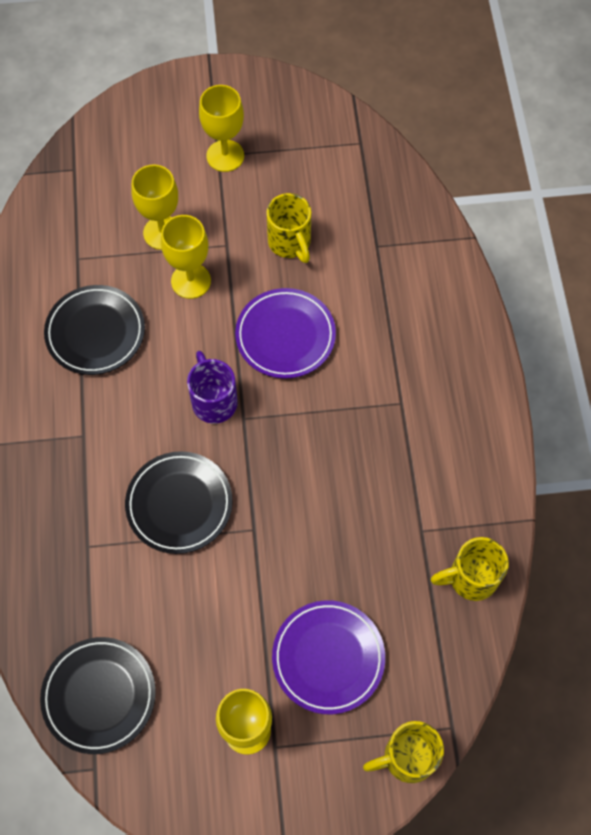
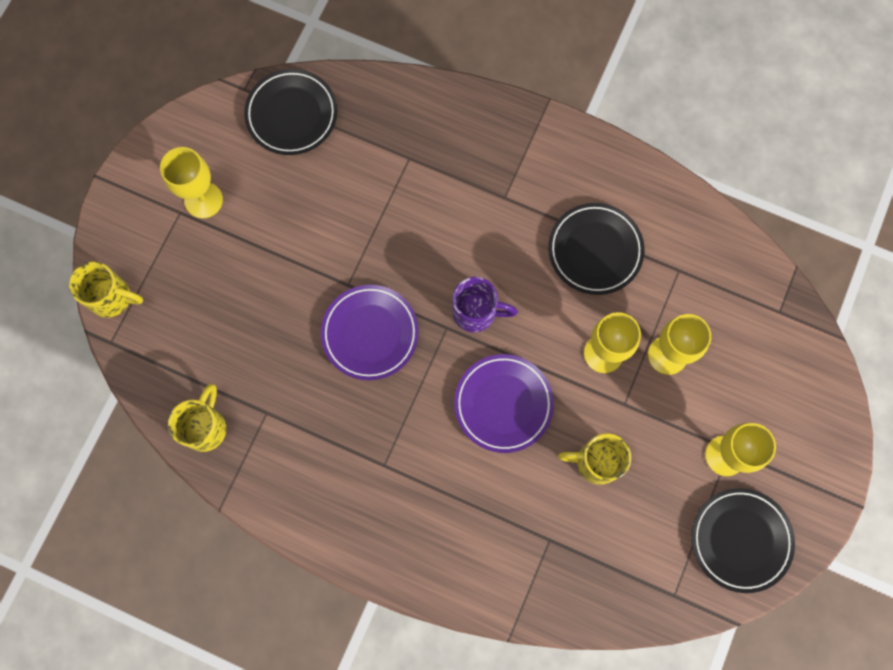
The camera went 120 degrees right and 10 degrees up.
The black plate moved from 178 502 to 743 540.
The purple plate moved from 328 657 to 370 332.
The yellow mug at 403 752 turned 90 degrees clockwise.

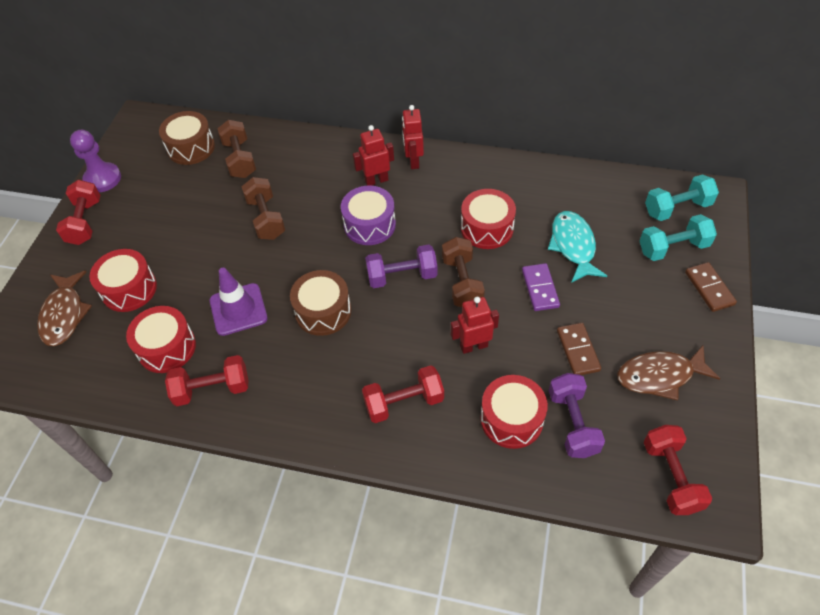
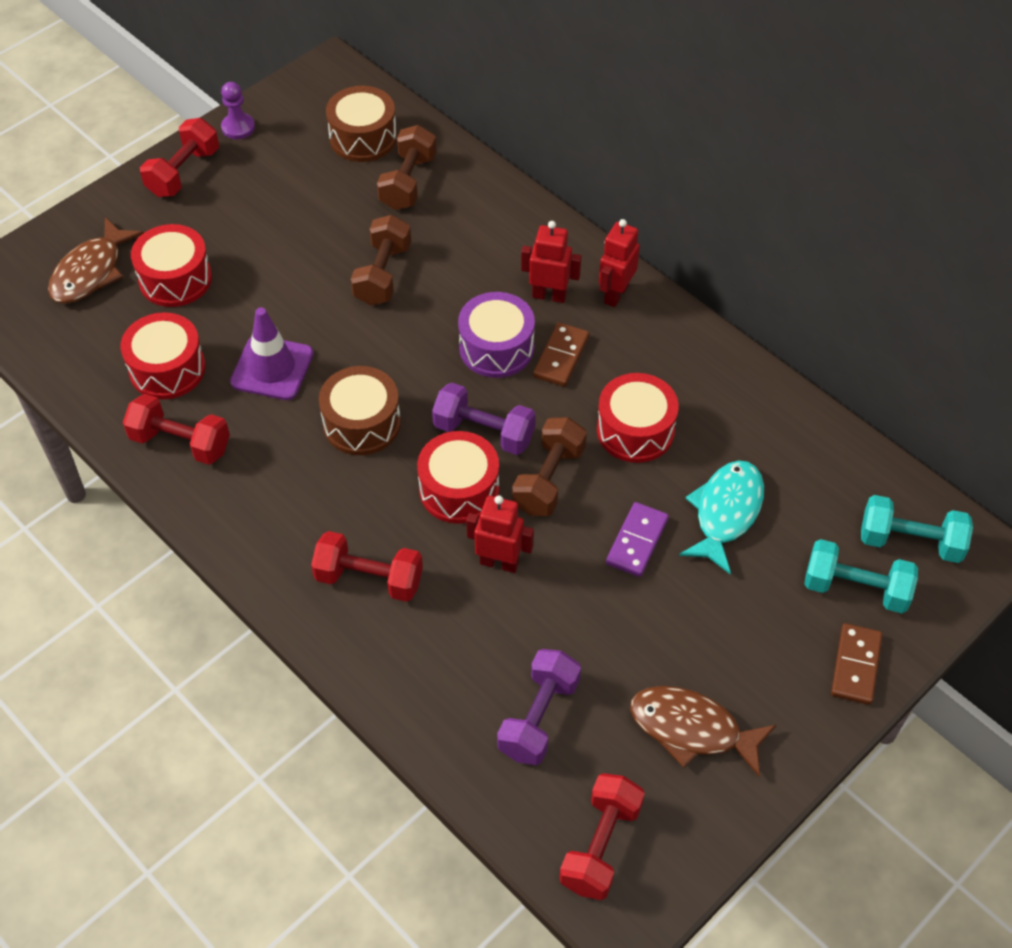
The camera went 30 degrees right and 0 degrees up.
The purple pawn at 95 161 changed to 0.66 times the size.
The brown domino moved from 579 349 to 561 354.
The red drum moved from 514 412 to 458 477.

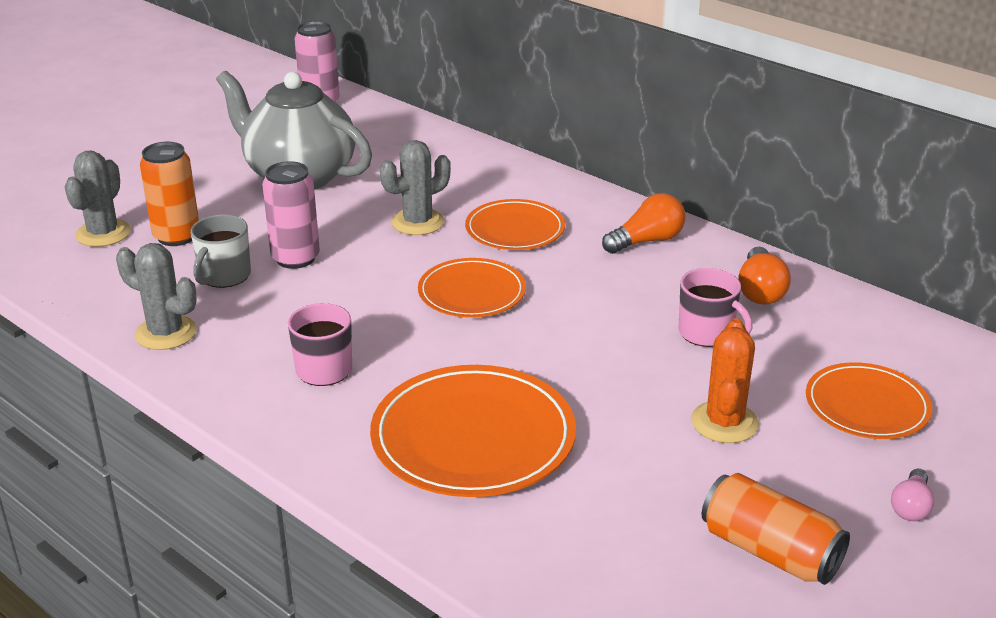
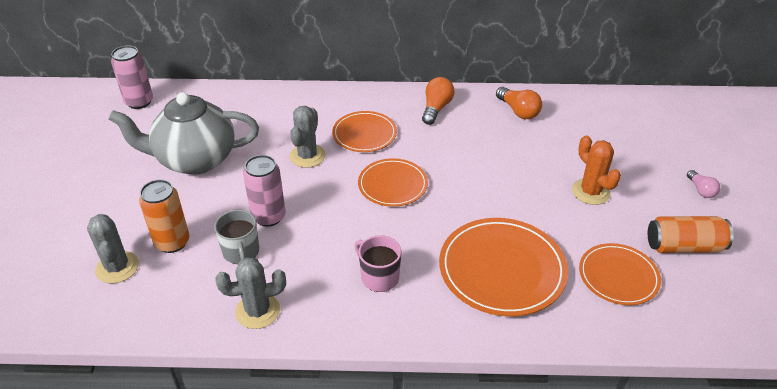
The camera went 40 degrees left and 10 degrees up.
The pink mug at 716 307 disappeared.
The orange plate moved from 869 400 to 620 274.

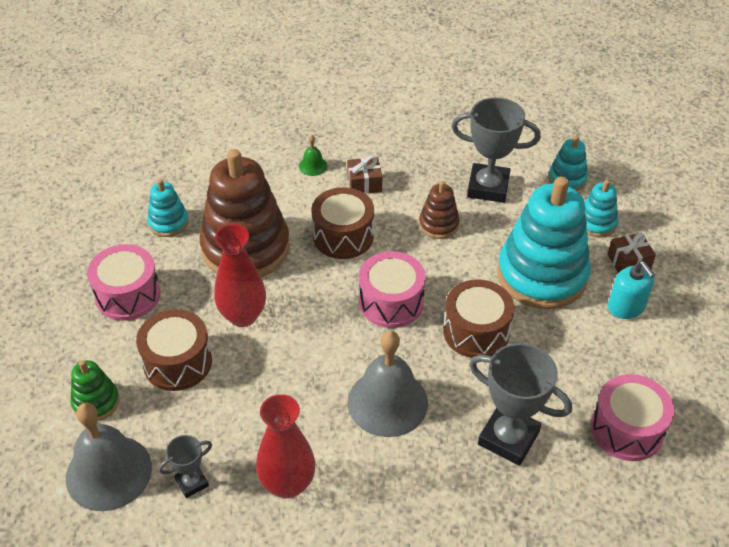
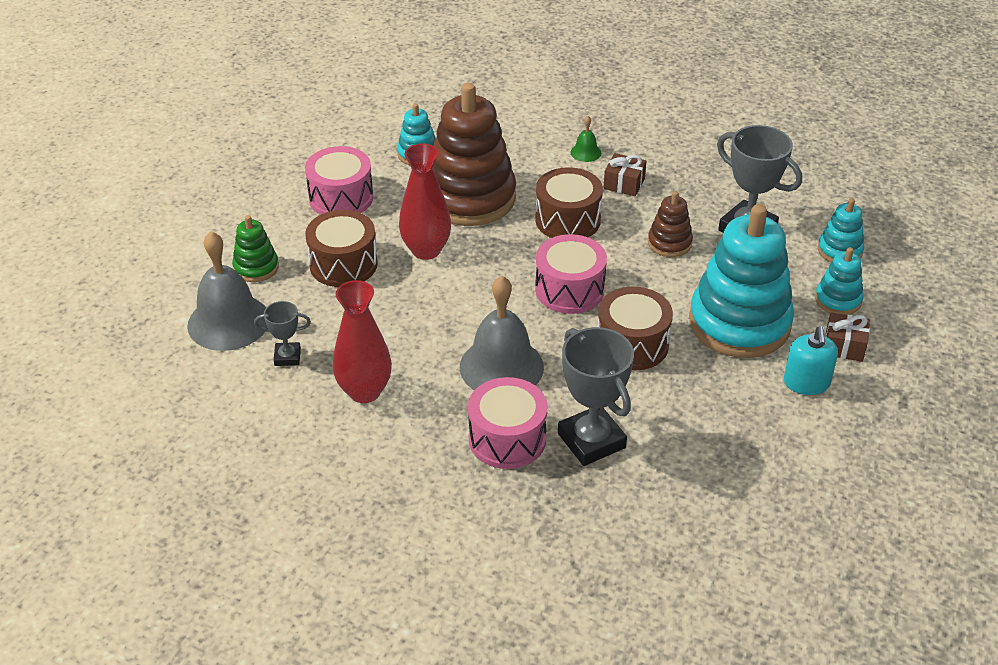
The camera went 30 degrees right and 5 degrees down.
The pink drum moved from 632 417 to 507 423.

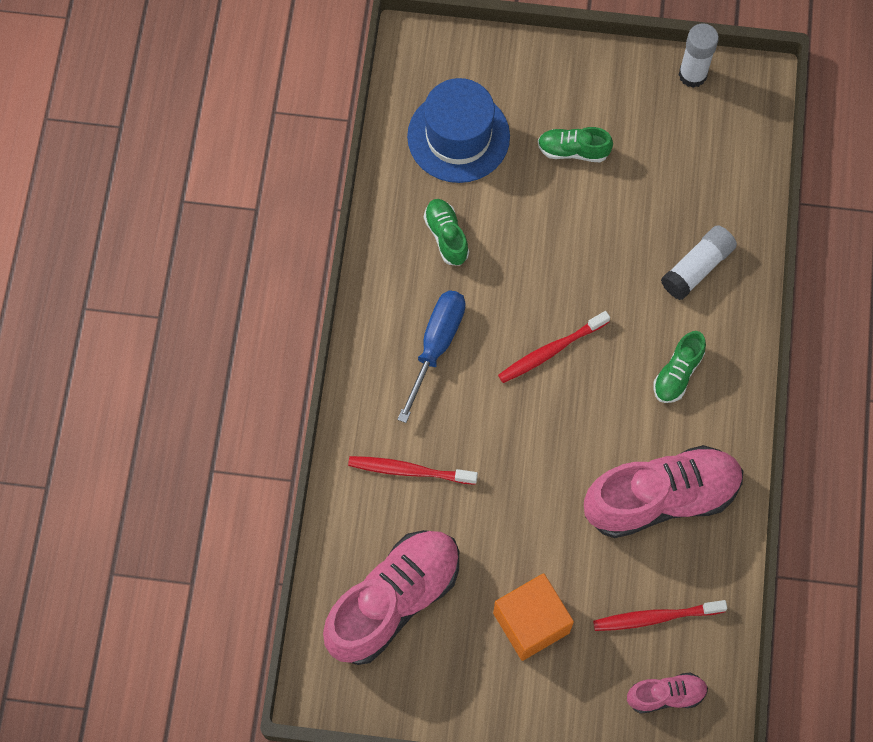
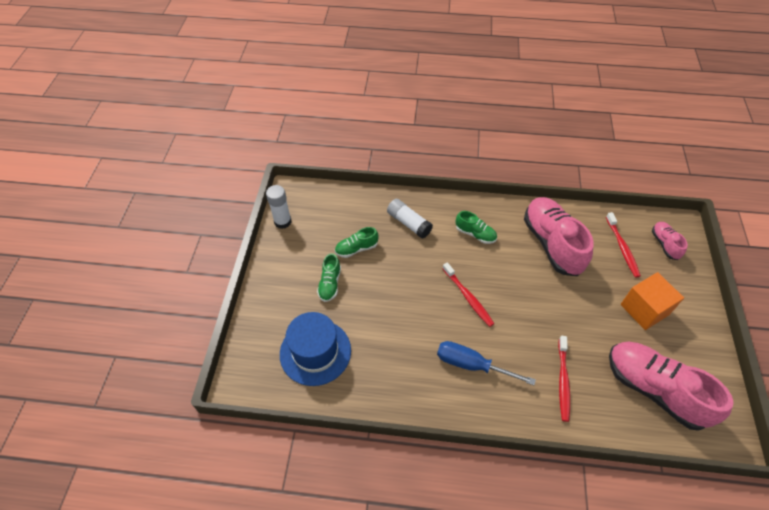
The camera went 90 degrees left and 15 degrees down.
The green shoe moved from 446 232 to 357 242.

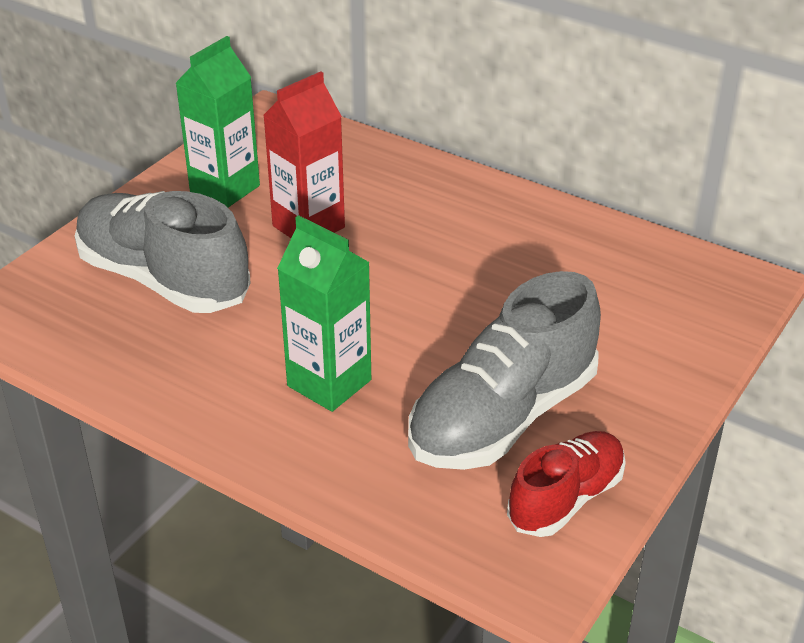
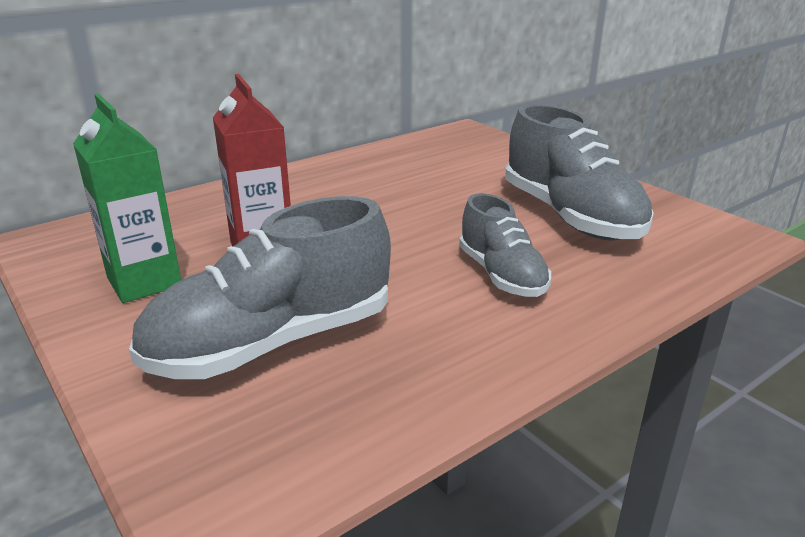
The camera went 70 degrees left and 10 degrees down.
The green carton at 324 313 was replaced by the grey shoe at 505 245.
The red shoe at 566 484 disappeared.

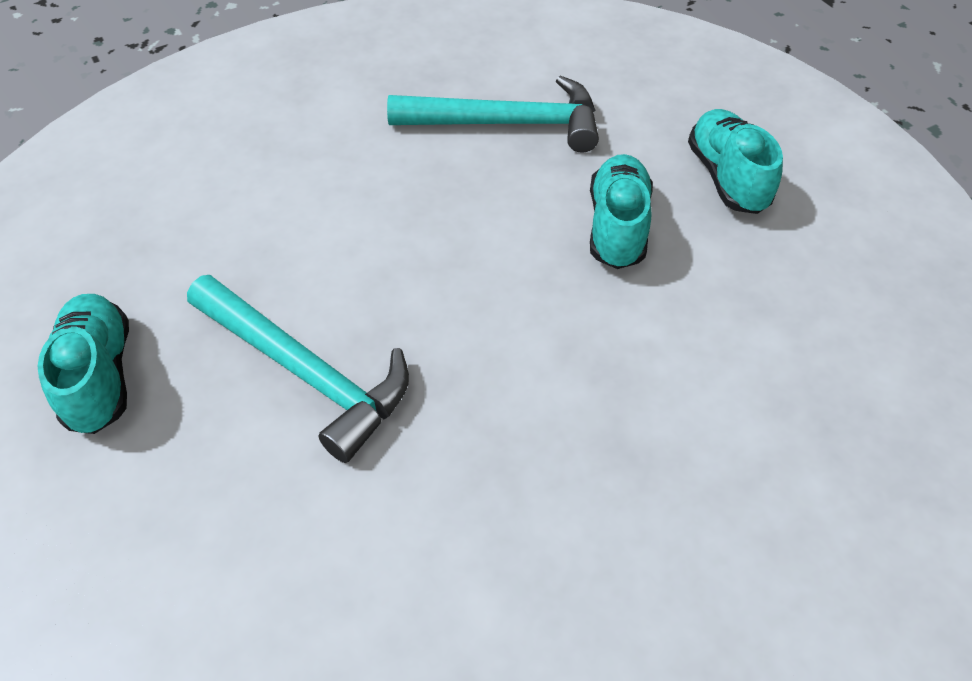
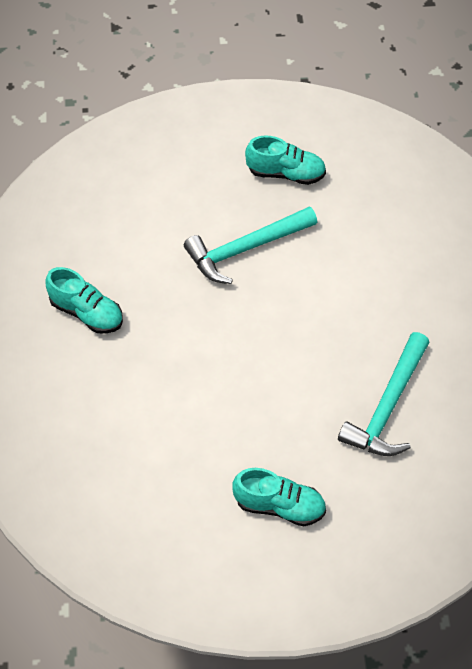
The camera went 115 degrees right and 5 degrees up.
The turquoise shoe moved from 621 211 to 84 300.

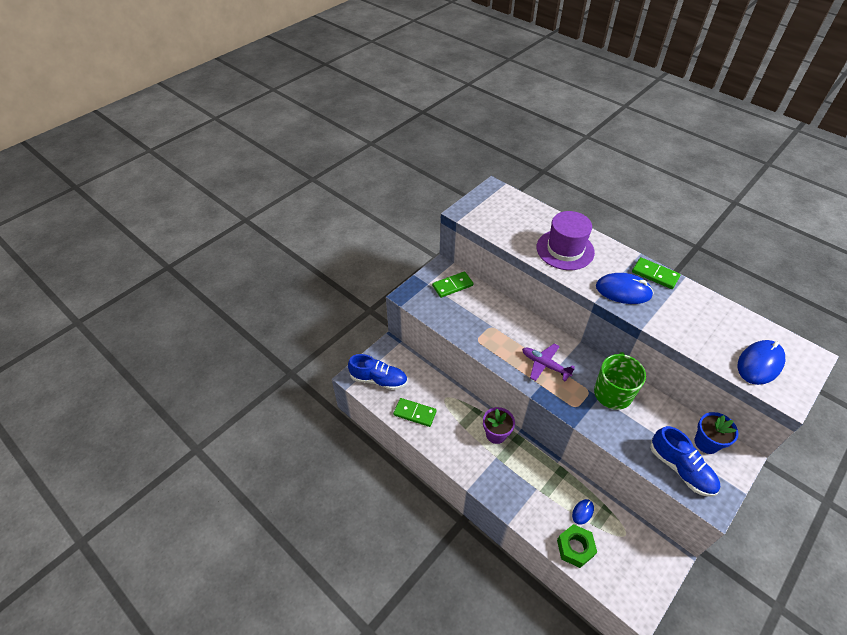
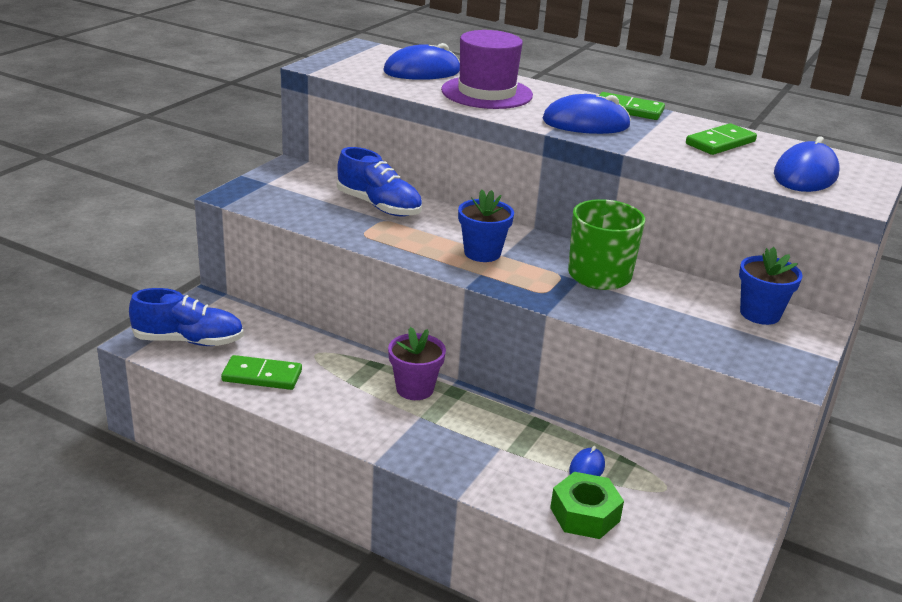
The camera went 15 degrees left and 20 degrees down.
The green domino moved from 452 284 to 721 139.
The purple plane at 548 362 was replaced by the blue flower pot at 486 226.
The blue shoe moved from 685 461 to 379 182.
The blue mouse at 422 61 appeared.

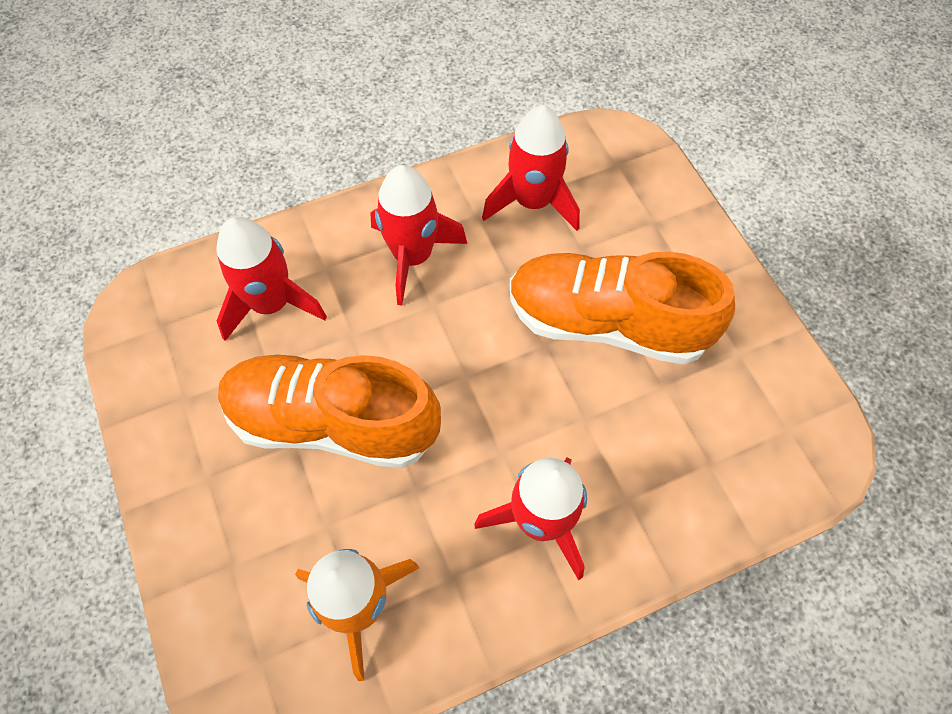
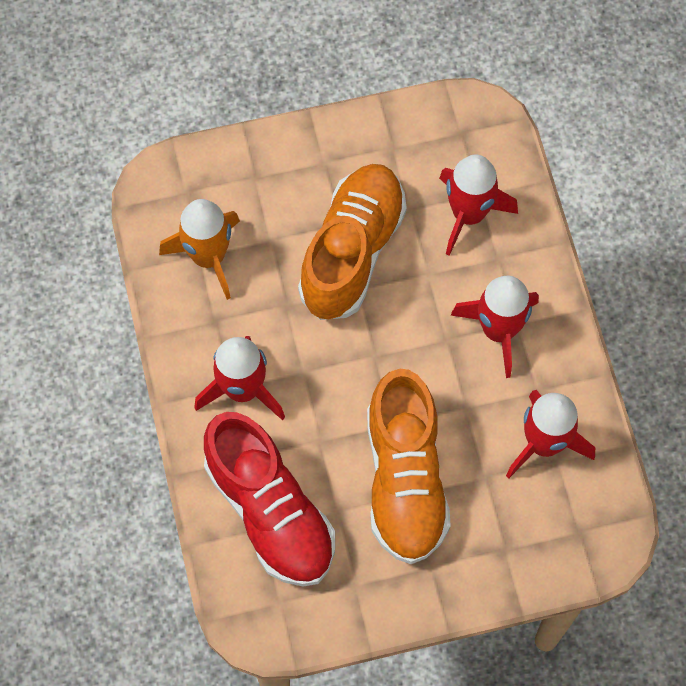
The camera went 100 degrees right and 5 degrees up.
The orange shoe at 622 308 turned 150 degrees clockwise.
The red shoe at 269 499 appeared.

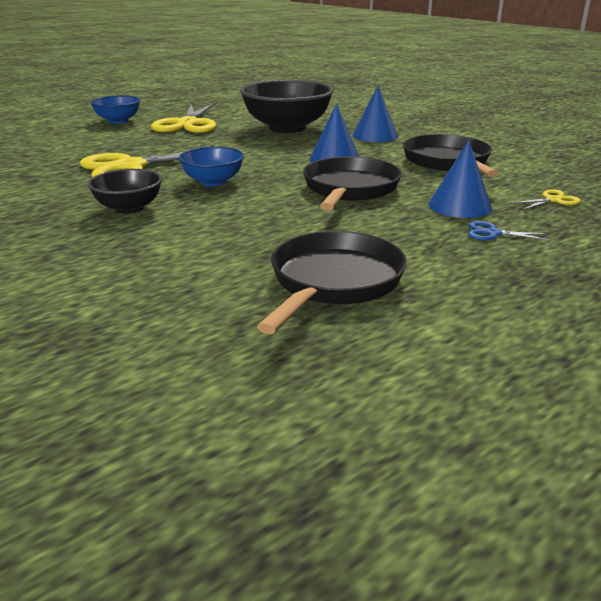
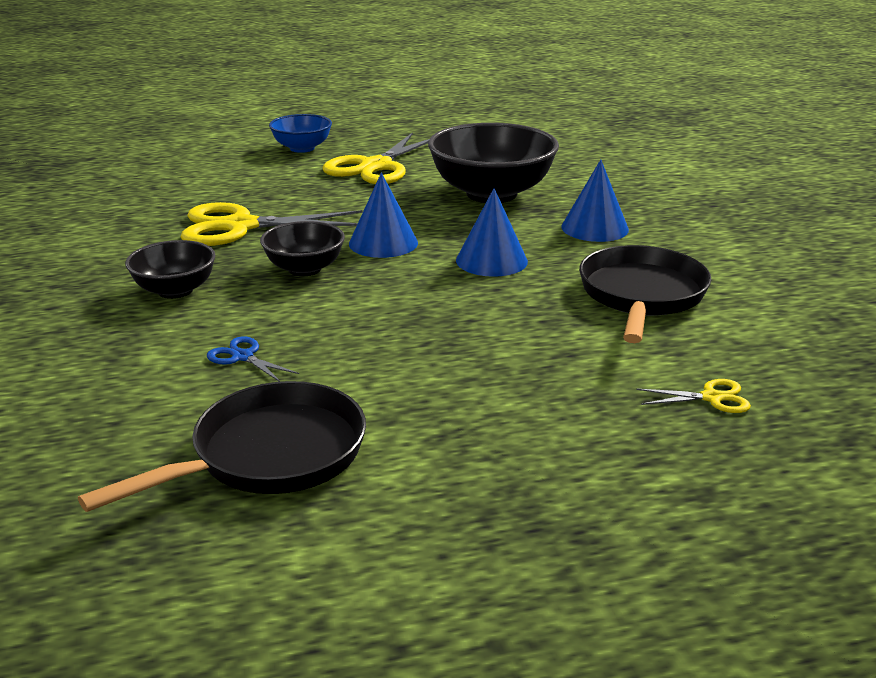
The camera went 25 degrees right and 0 degrees up.
The blue cone moved from 460 179 to 383 215.
The blue bowl at 211 166 became the black bowl at 302 248.
The black pan at 352 184 disappeared.
The blue scissors moved from 510 231 to 253 359.

